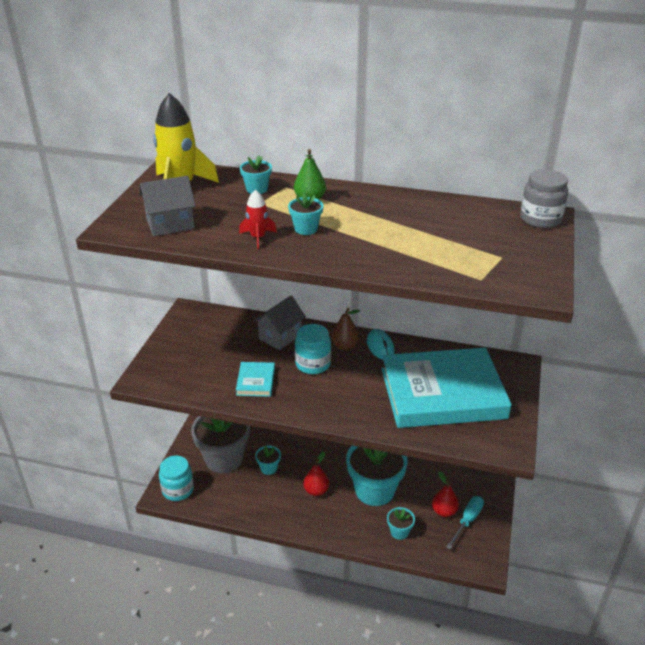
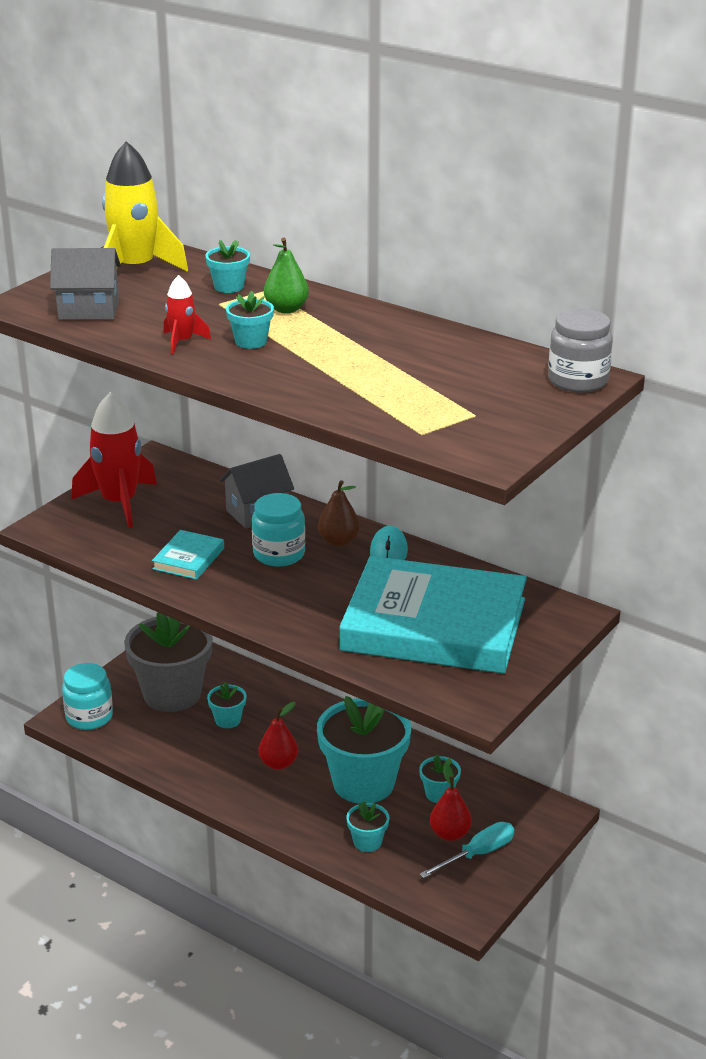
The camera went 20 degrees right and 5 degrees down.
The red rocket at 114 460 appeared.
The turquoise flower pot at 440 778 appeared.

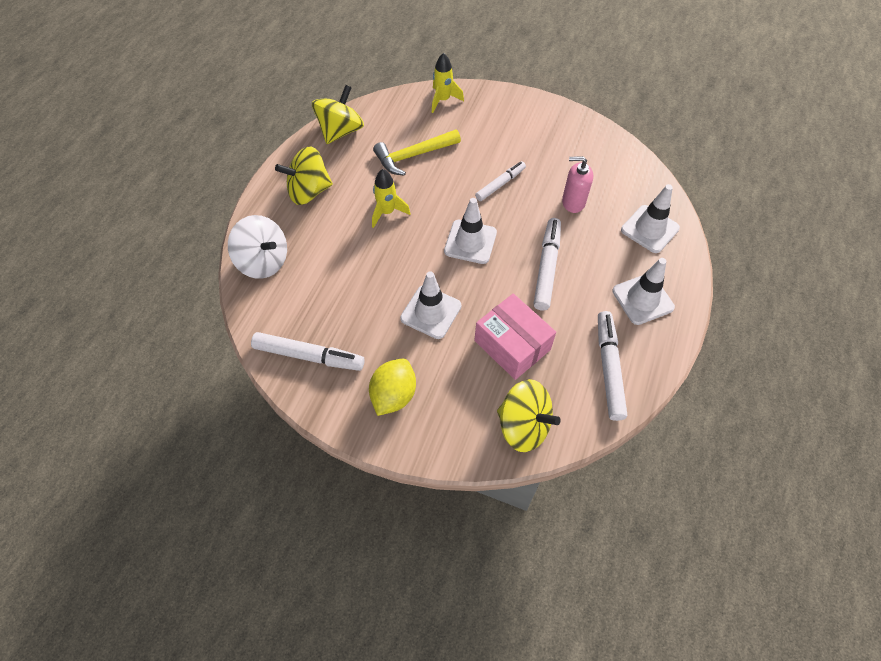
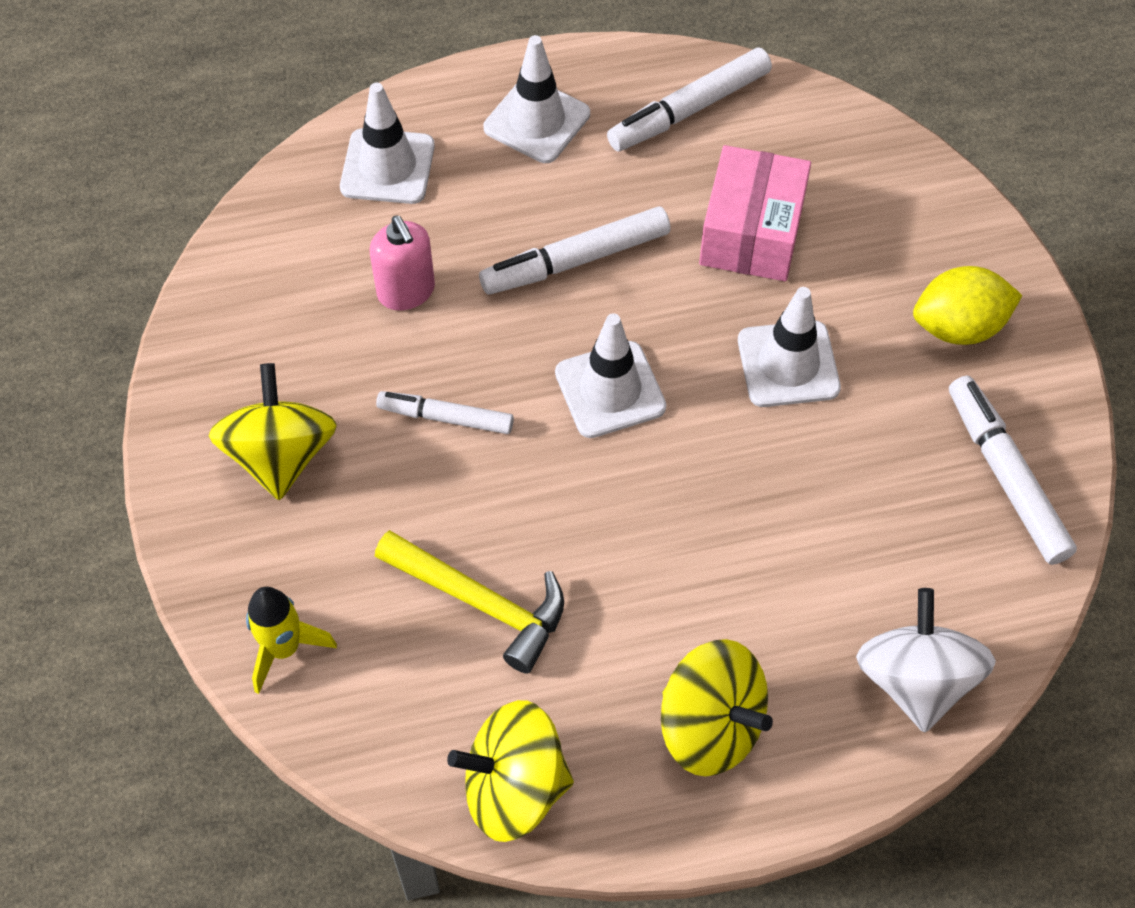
The camera went 125 degrees left and 0 degrees up.
The yellow rocket at 391 198 disappeared.
The yellow spinning top moved from 529 415 to 273 431.

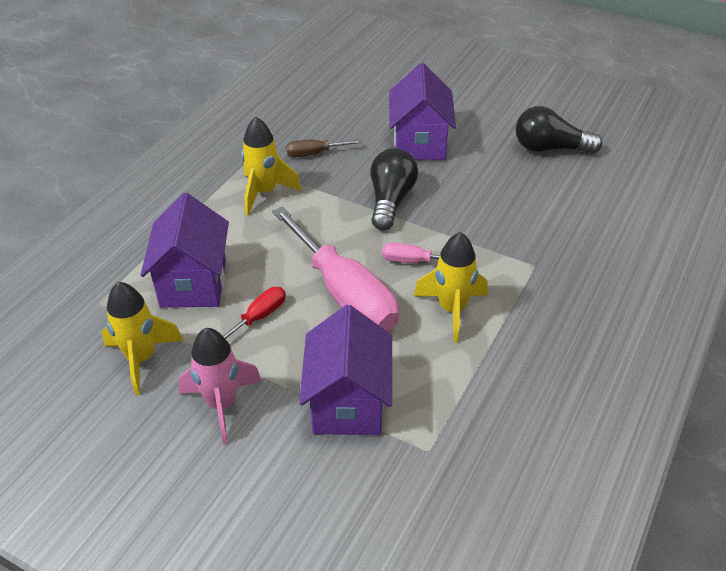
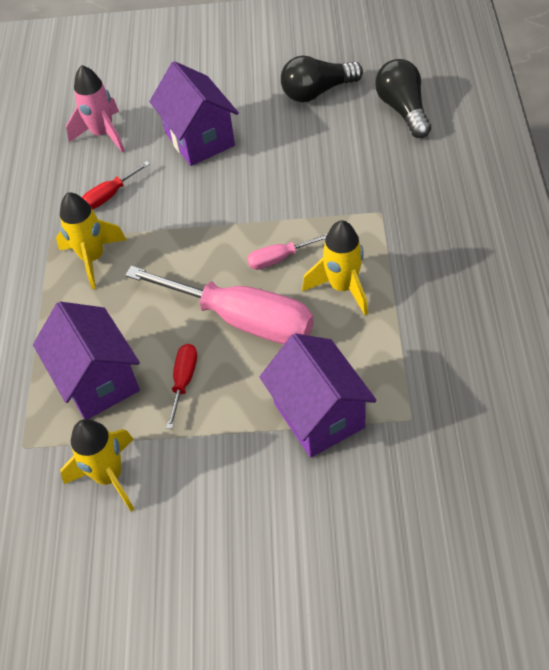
The camera went 25 degrees left and 10 degrees up.
The brown screwdriver at 324 148 became the red screwdriver at 116 185.
The black light bulb moved from 394 189 to 403 98.
The pink rocket moved from 220 386 to 95 109.

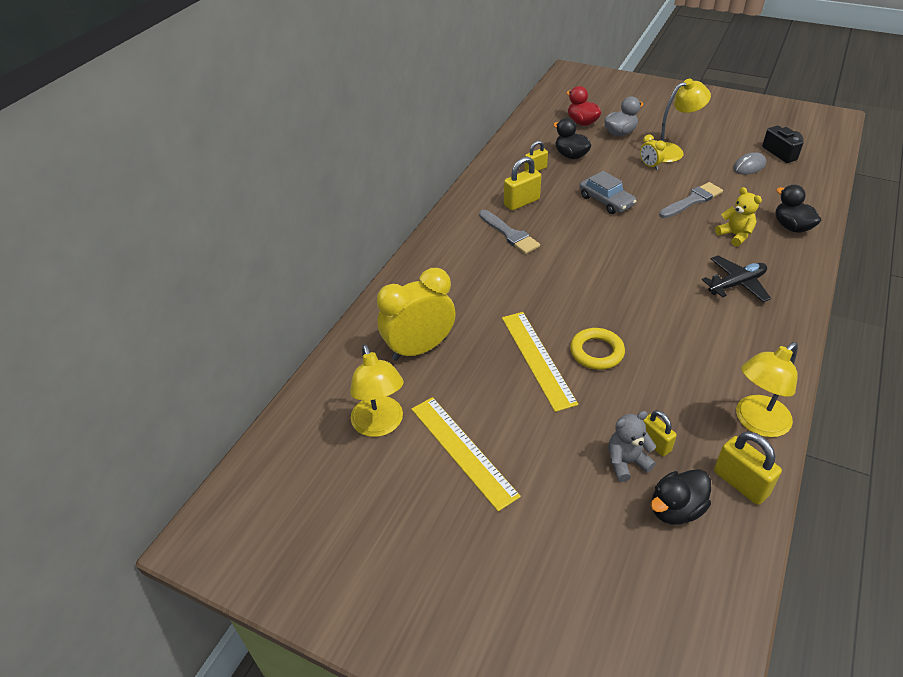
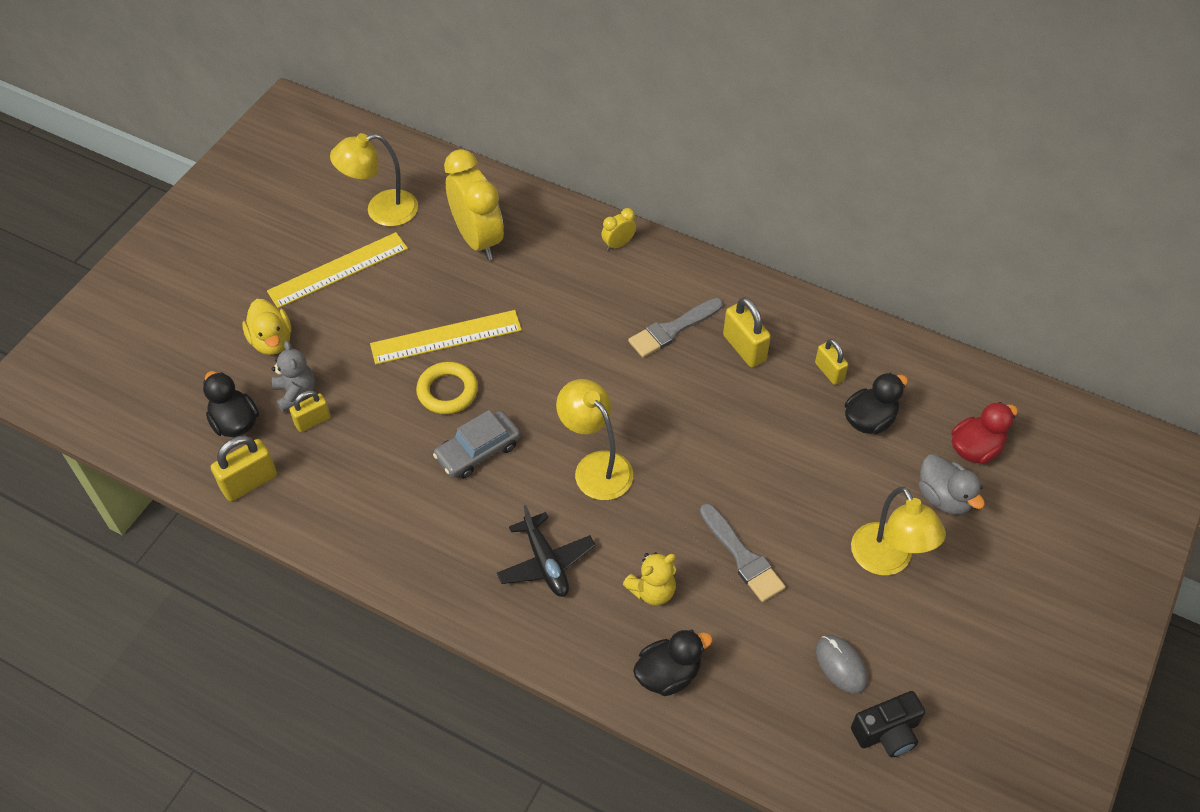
The camera went 90 degrees right and 10 degrees up.
The yellow clock moved from 653 152 to 618 229.
The grey car moved from 608 192 to 476 444.
The yellow lamp moved from 767 389 to 594 439.
The yellow duck at 266 327 appeared.

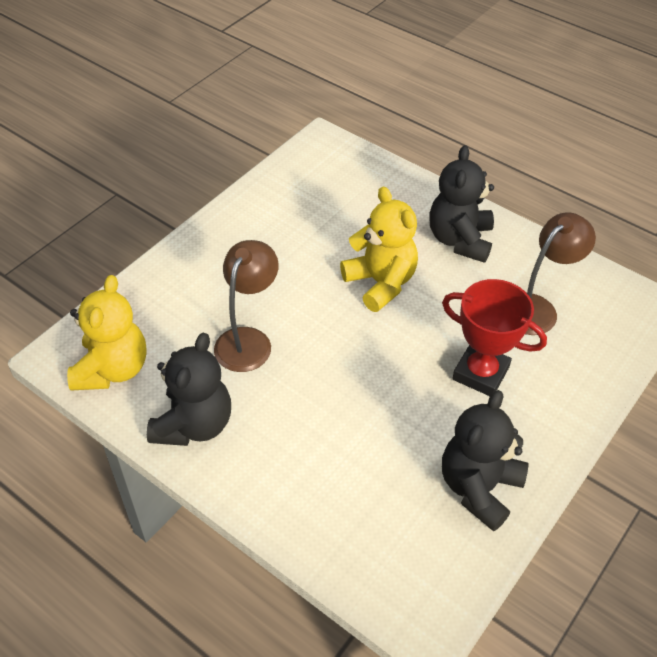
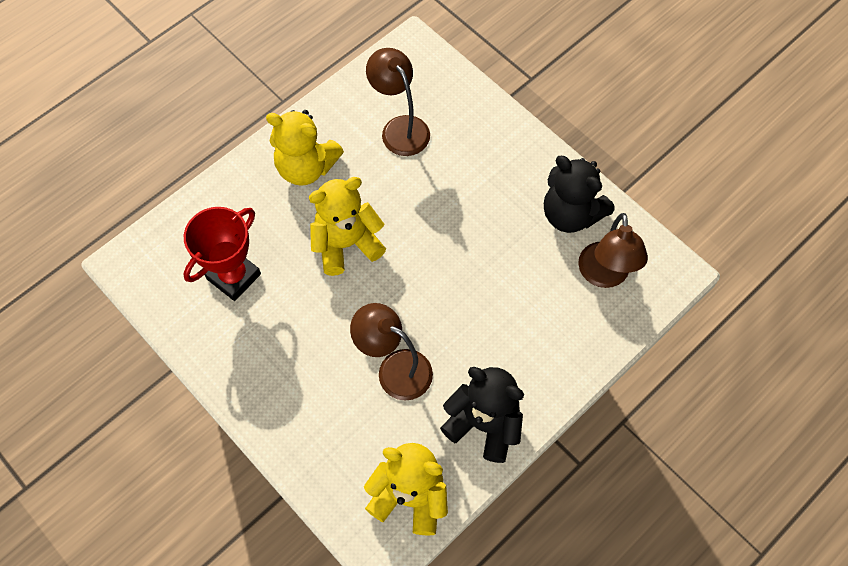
The camera went 80 degrees left and 15 degrees up.
The black teddy bear at 461 204 became the yellow teddy bear at 305 148.
The red trophy moved from 494 337 to 222 254.
The brown lamp at 613 250 appeared.

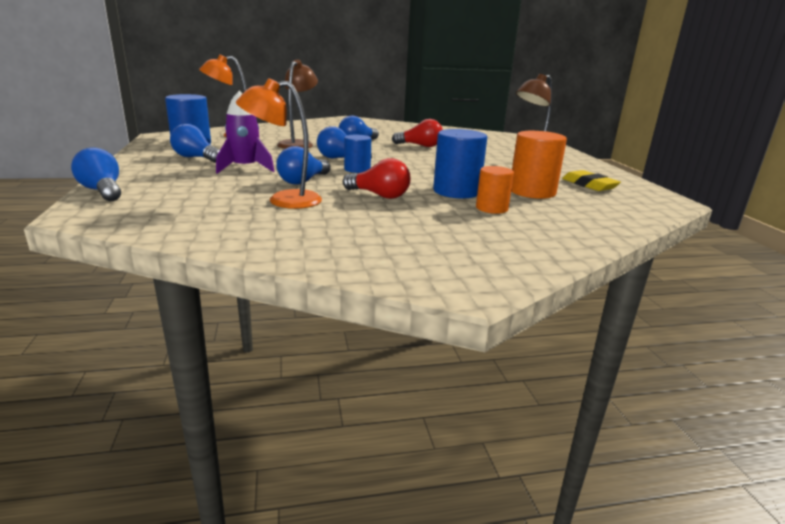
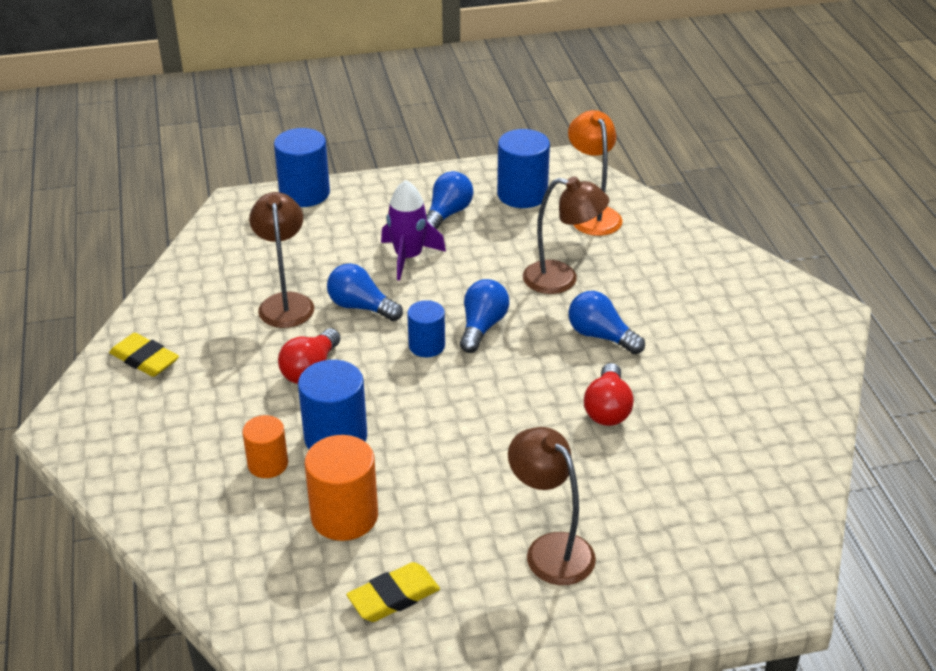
The camera went 90 degrees right and 15 degrees up.
The orange lamp at 279 143 became the brown lamp at 281 260.
The blue light bulb at 96 174 was replaced by the blue cylinder at 302 167.
The yellow eraser at 144 355 appeared.

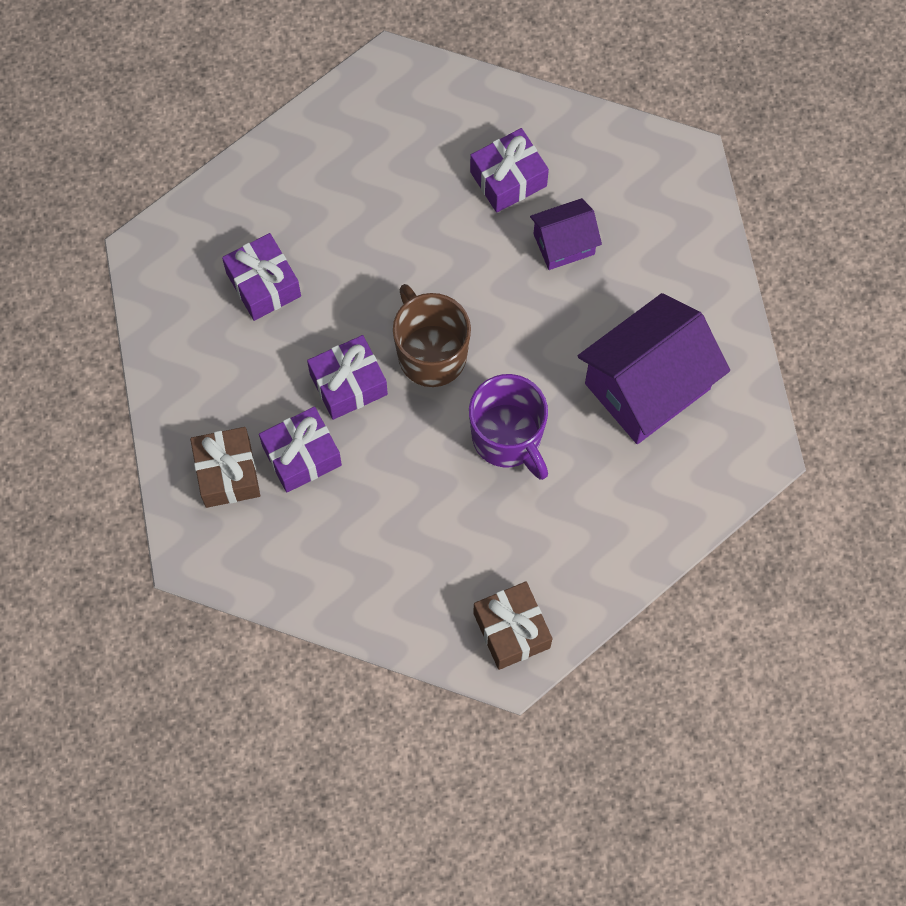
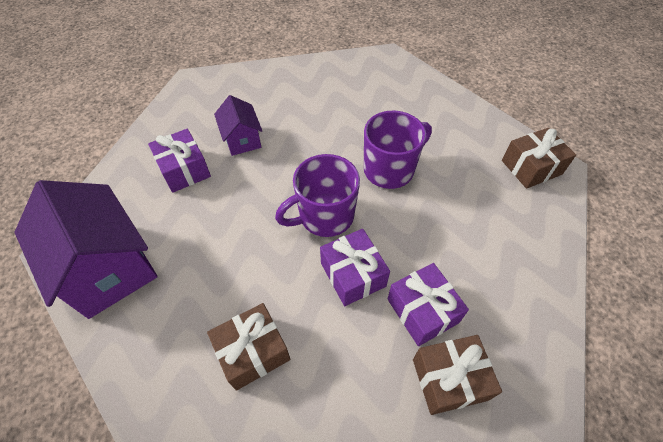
The camera went 90 degrees left and 15 degrees down.
The purple gift at 261 277 became the brown gift at 248 347.
The brown mug at 432 335 became the purple mug at 317 195.
The purple house moved from 654 368 to 86 249.

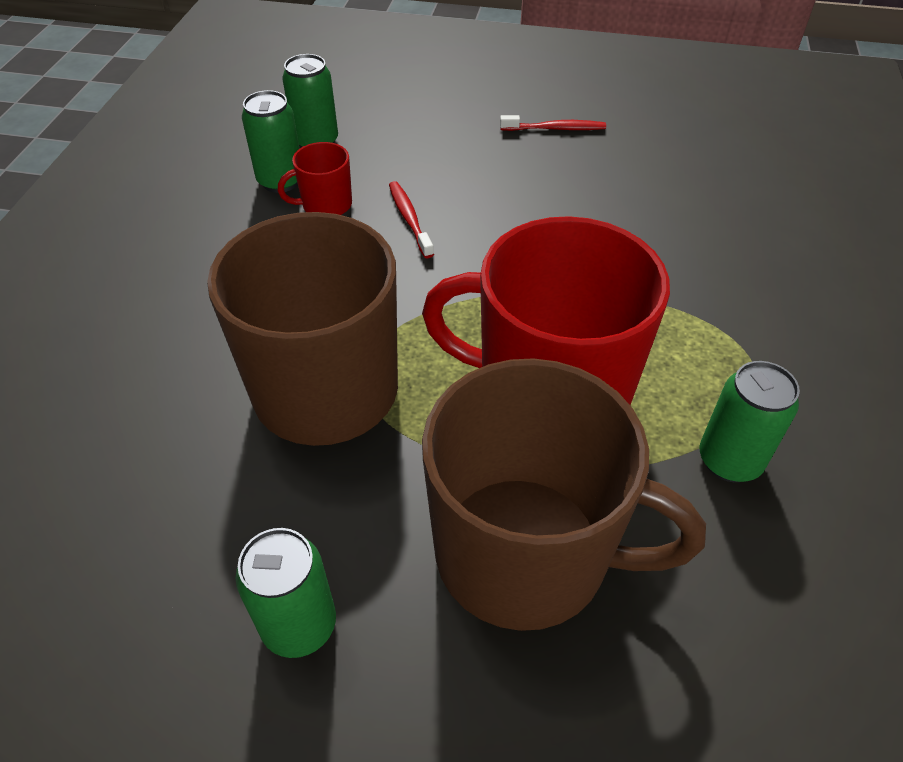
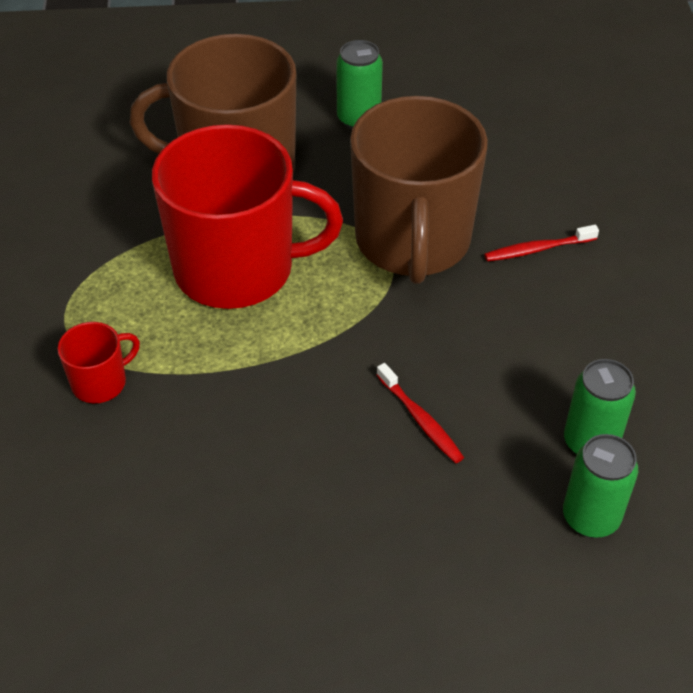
The camera went 165 degrees right and 0 degrees up.
The red toothbrush moved from 553 123 to 541 243.
The red mug moved from 315 178 to 99 362.
The green can at 750 421 disappeared.

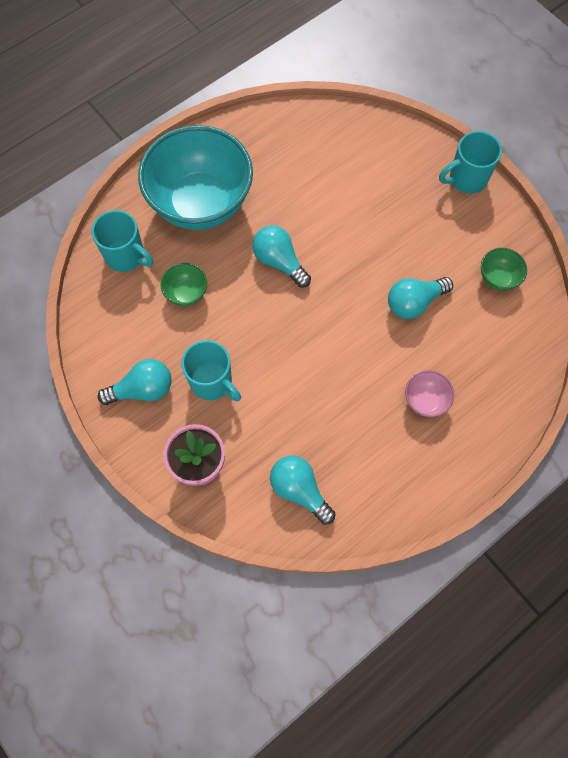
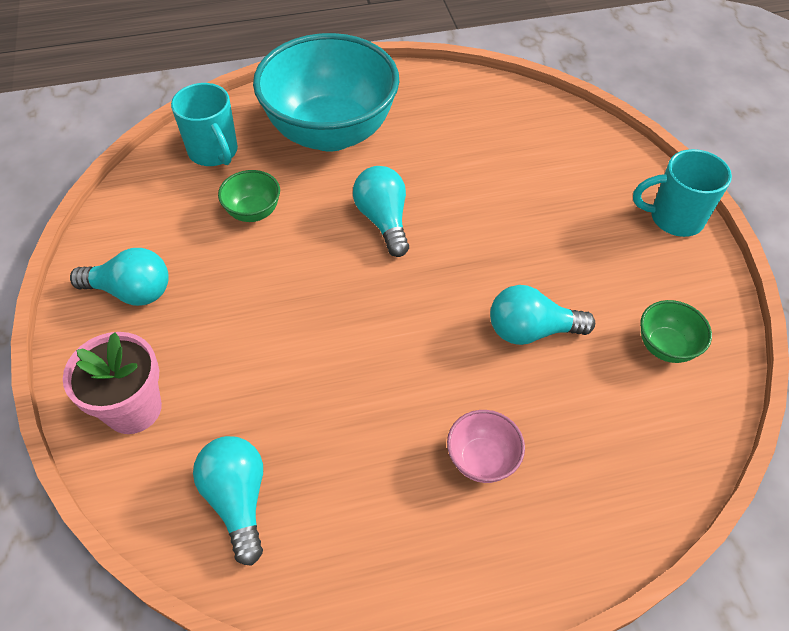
The camera went 25 degrees right and 15 degrees down.
The turquoise mug at 211 370 disappeared.

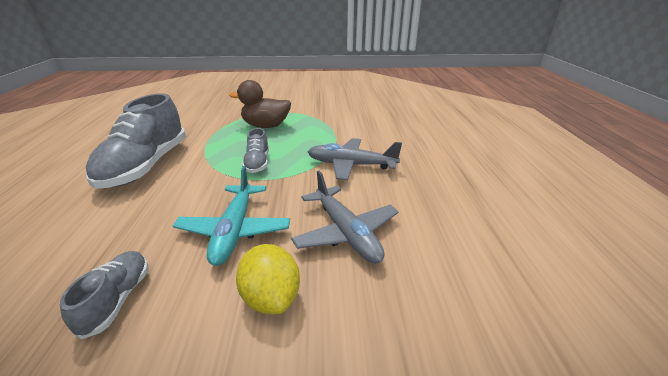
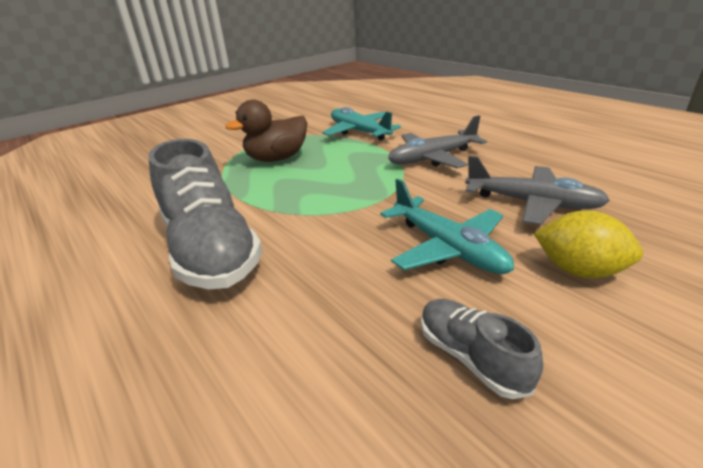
The camera went 35 degrees left and 0 degrees up.
The grey shoe at 255 150 disappeared.
The turquoise plane at 361 123 appeared.

